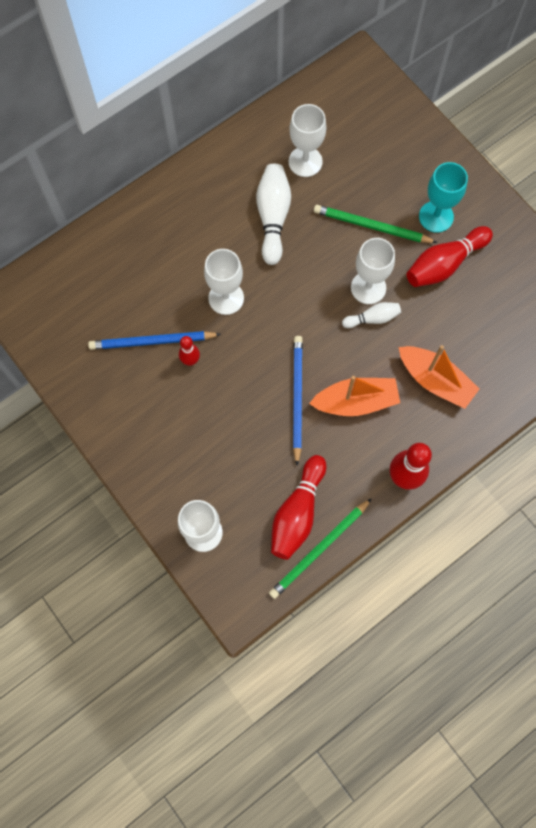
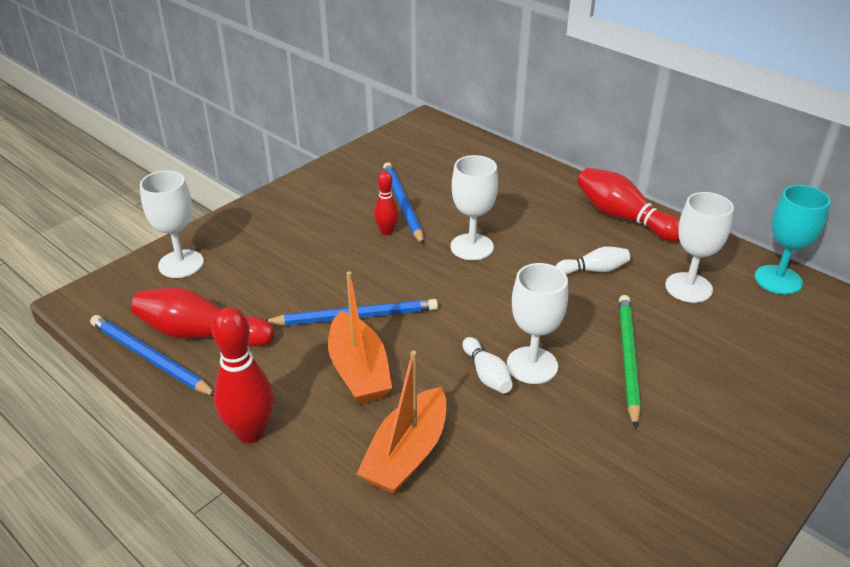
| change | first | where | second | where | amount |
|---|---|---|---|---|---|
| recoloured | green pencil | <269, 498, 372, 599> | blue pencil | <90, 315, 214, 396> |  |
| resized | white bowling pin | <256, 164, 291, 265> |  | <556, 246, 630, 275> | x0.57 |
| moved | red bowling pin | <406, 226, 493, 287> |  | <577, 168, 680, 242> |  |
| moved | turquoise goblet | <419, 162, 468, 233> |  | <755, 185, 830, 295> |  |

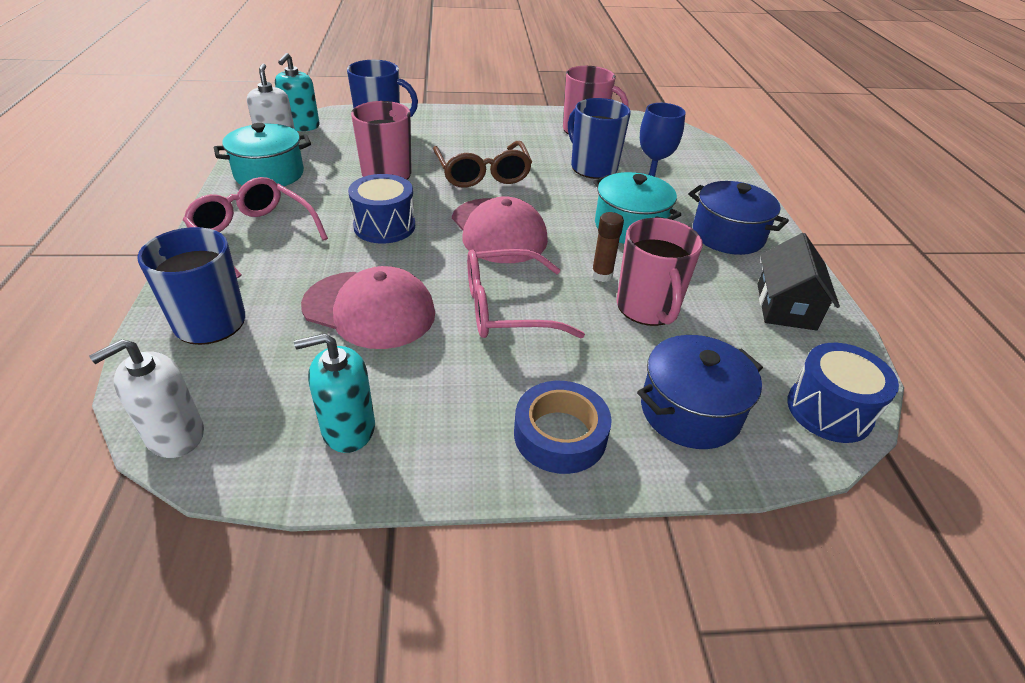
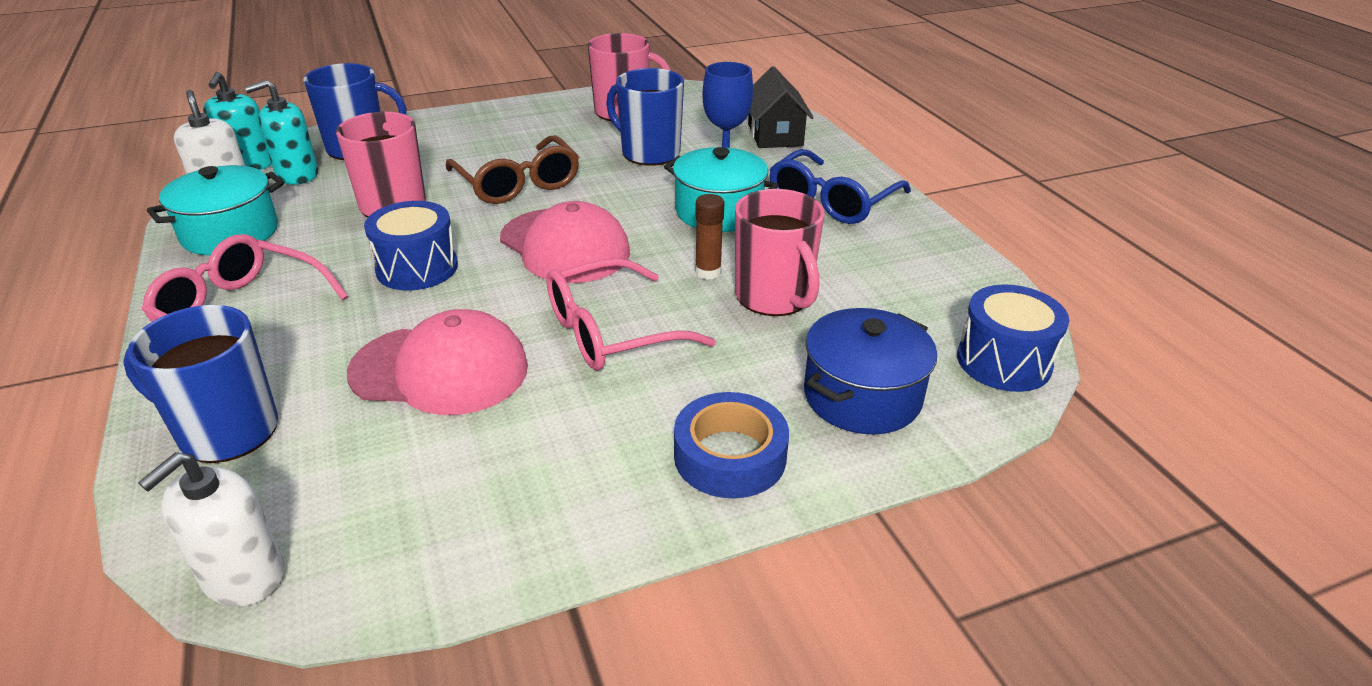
| change | first | where | second | where | amount |
|---|---|---|---|---|---|
| moved | turquoise soap dispenser | <294, 333, 375, 453> |  | <245, 80, 318, 185> |  |
| moved | black house | <757, 233, 840, 331> |  | <748, 67, 814, 148> |  |
| replaced | blue pot | <689, 181, 789, 255> | blue glasses | <769, 149, 911, 224> |  |

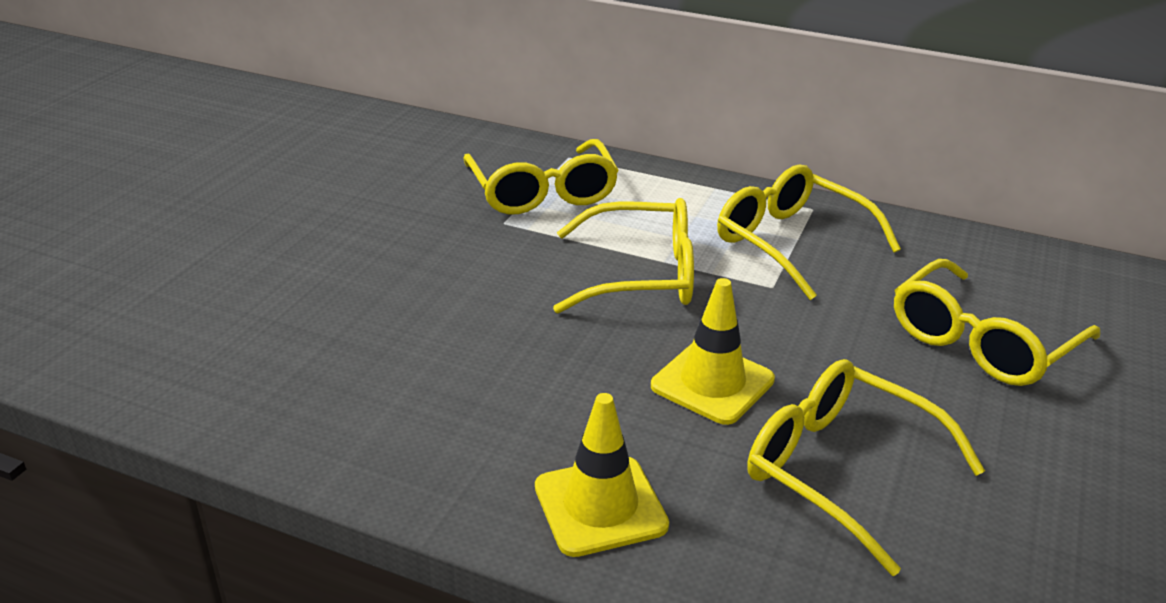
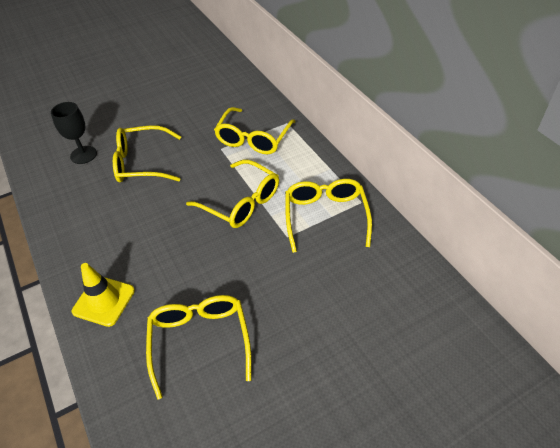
| change | first | where | second | where | amount |
|---|---|---|---|---|---|
| added |  |  | black goblet | <51, 102, 97, 164> |  |
| moved | yellow glasses | <894, 259, 1100, 386> |  | <113, 125, 181, 182> |  |
| removed | yellow traffic cone | <651, 278, 775, 425> |  |  |  |

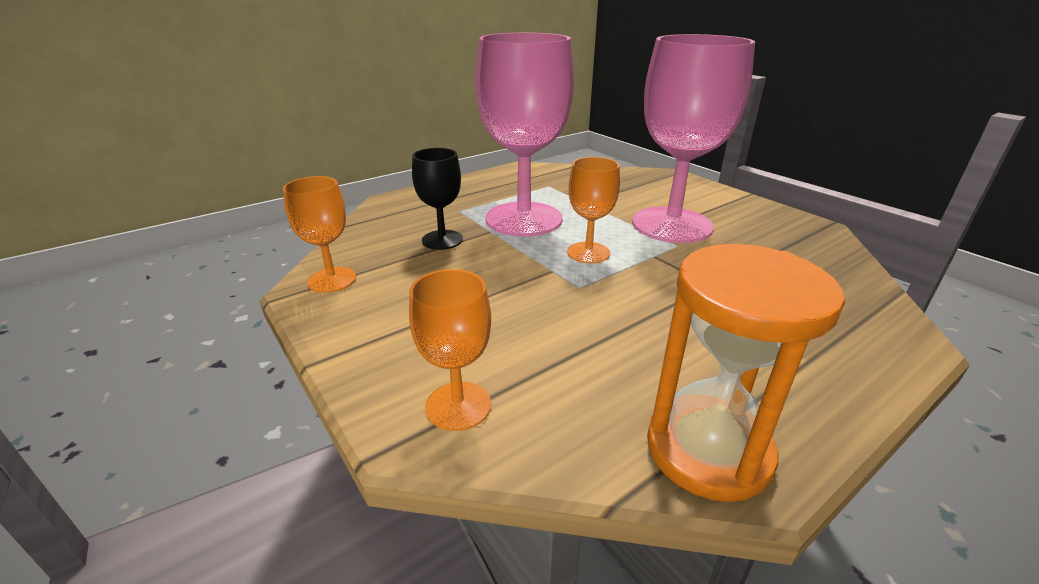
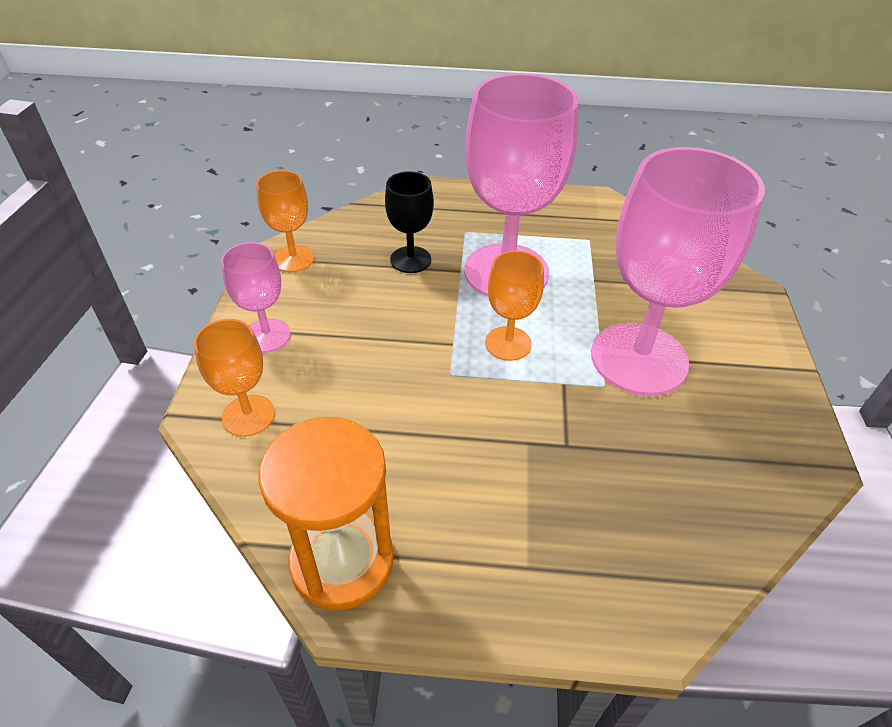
| change | first | where | second | where | amount |
|---|---|---|---|---|---|
| added |  |  | pink goblet | <221, 242, 291, 353> |  |

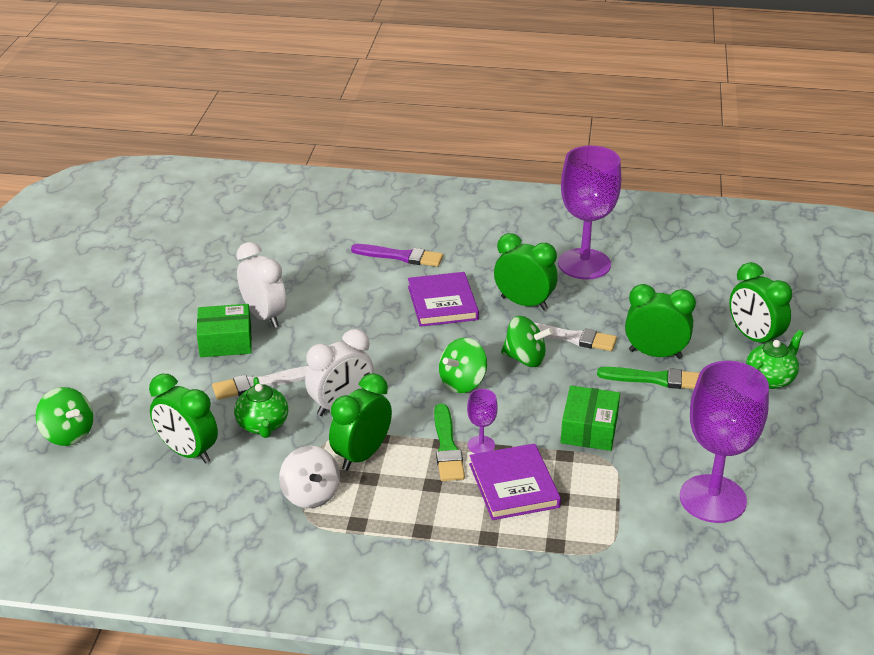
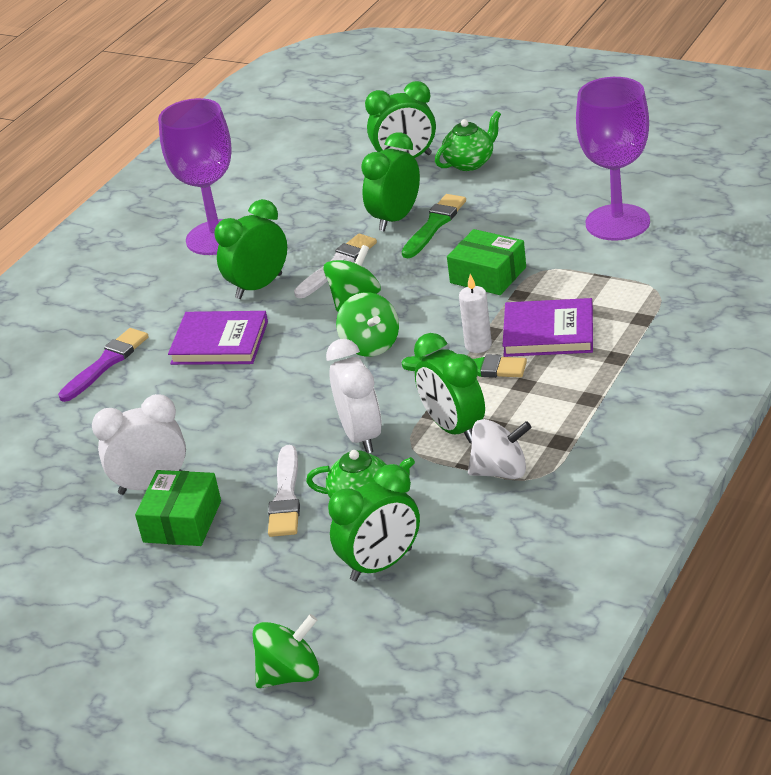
| change | first | where | second | where | amount |
|---|---|---|---|---|---|
| turned | green teapot | <746, 330, 804, 389> |  | <435, 111, 501, 171> | 75 degrees clockwise |
| replaced | purple goblet | <467, 389, 498, 454> | white candle | <459, 274, 492, 353> |  |

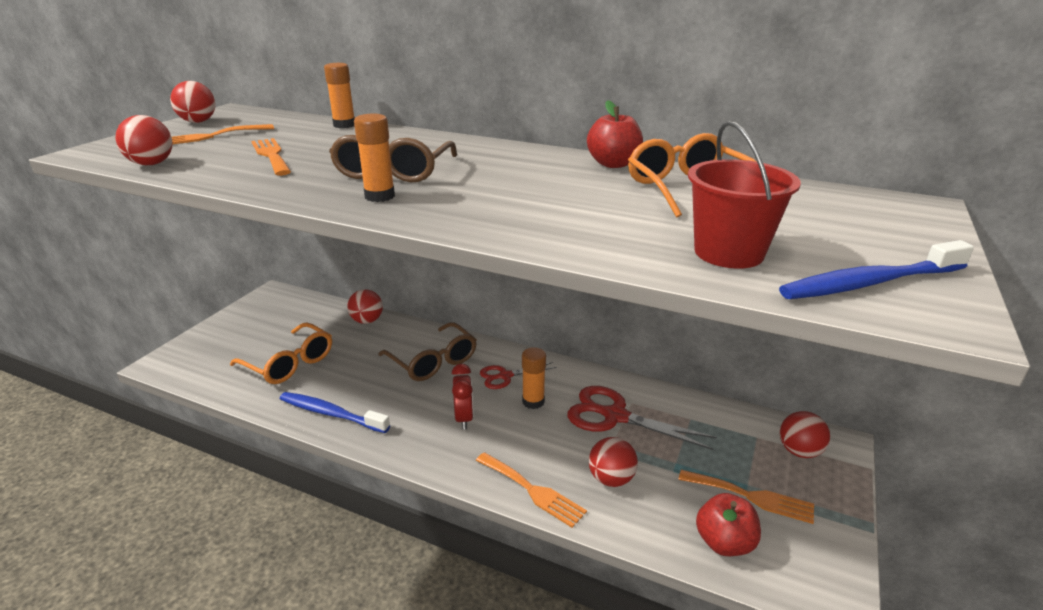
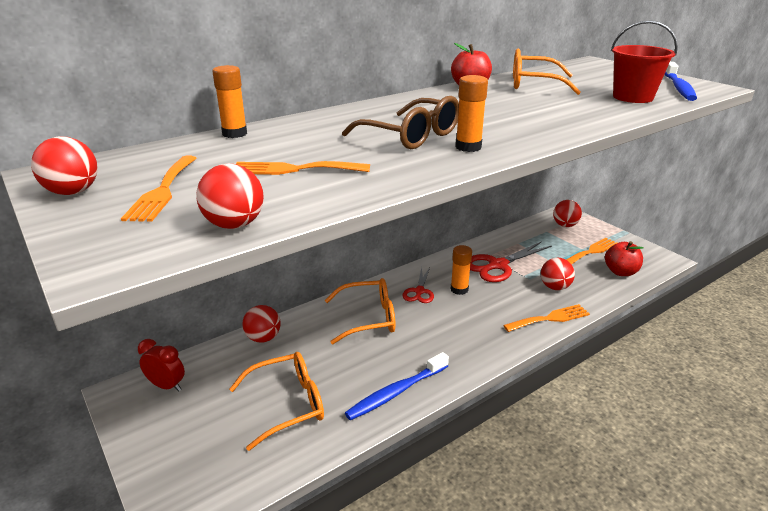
| change | first | where | second | where | amount |
|---|---|---|---|---|---|
| moved | red clock | <452, 364, 473, 430> |  | <138, 339, 185, 391> |  |
| recoloured | brown glasses | <378, 322, 477, 381> | orange glasses | <325, 278, 395, 344> |  |

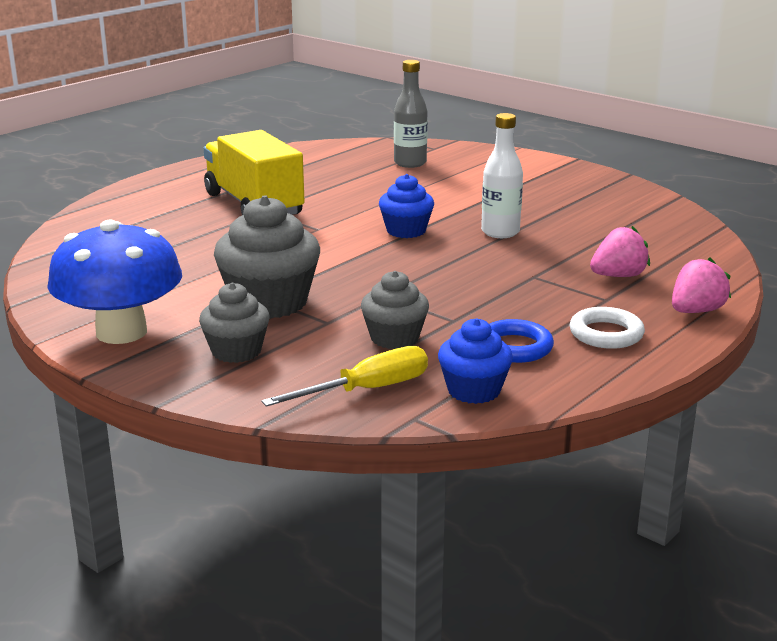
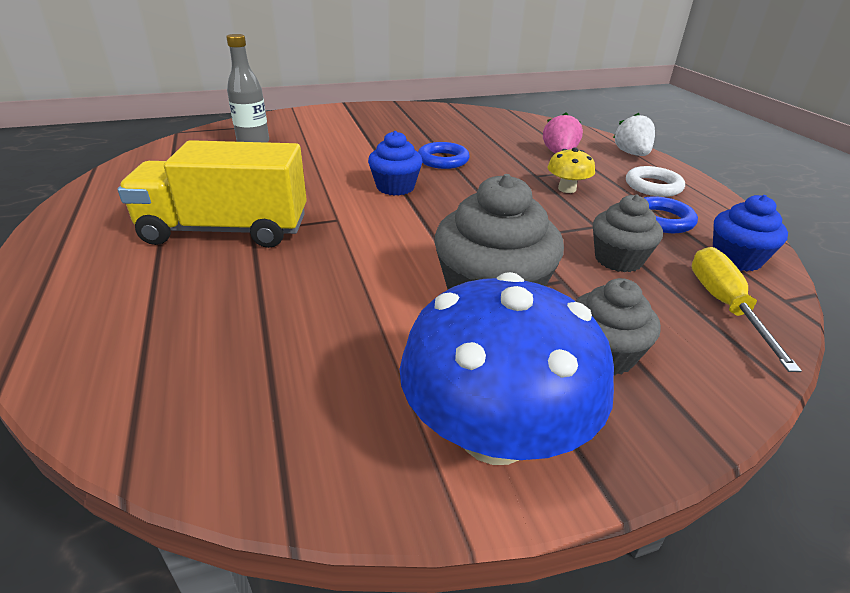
| change | first | where | second | where | amount |
|---|---|---|---|---|---|
| replaced | white bottle | <481, 113, 523, 238> | blue ring | <418, 142, 470, 169> |  |
| added |  |  | yellow mushroom | <547, 148, 595, 193> |  |
| recoloured | pink strawberry | <672, 257, 731, 313> | white strawberry | <613, 113, 655, 156> |  |

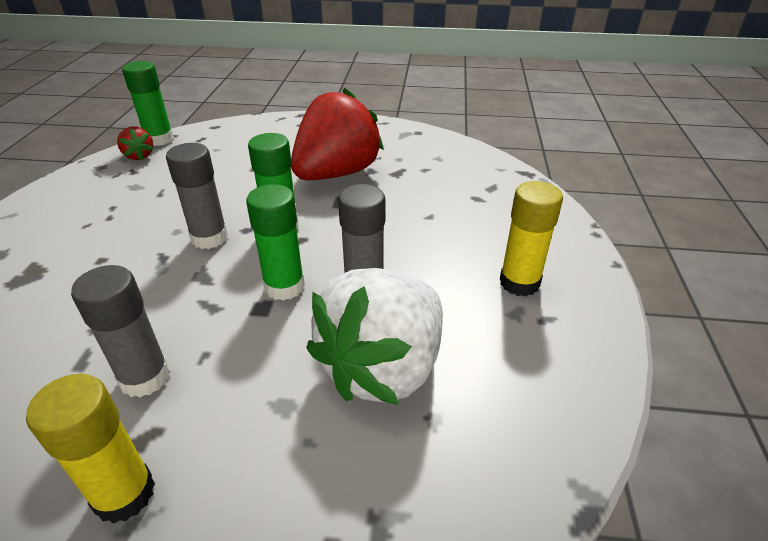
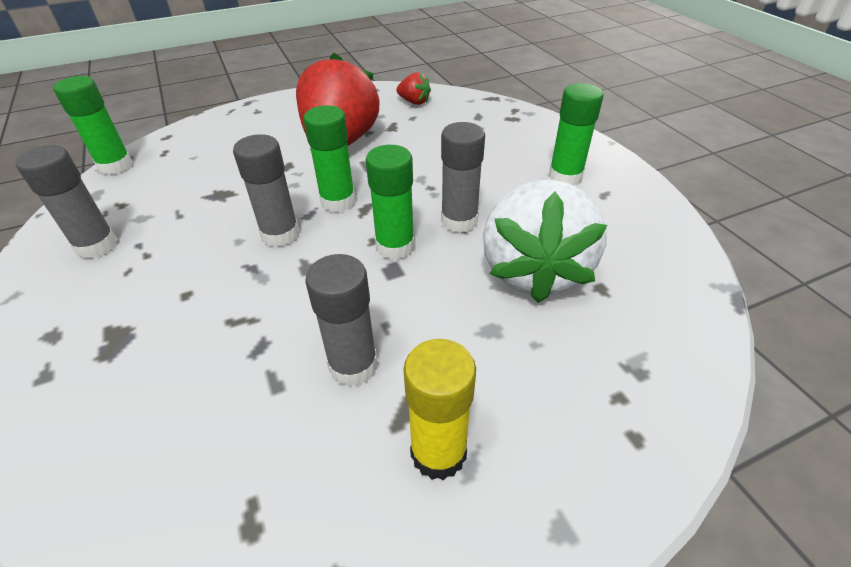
| change | first | where | second | where | amount |
|---|---|---|---|---|---|
| added |  |  | grey glue stick | <16, 145, 117, 259> |  |
| moved | red strawberry | <117, 126, 153, 160> |  | <396, 72, 431, 105> |  |
| recoloured | yellow glue stick | <500, 181, 563, 296> | green glue stick | <548, 83, 604, 185> |  |

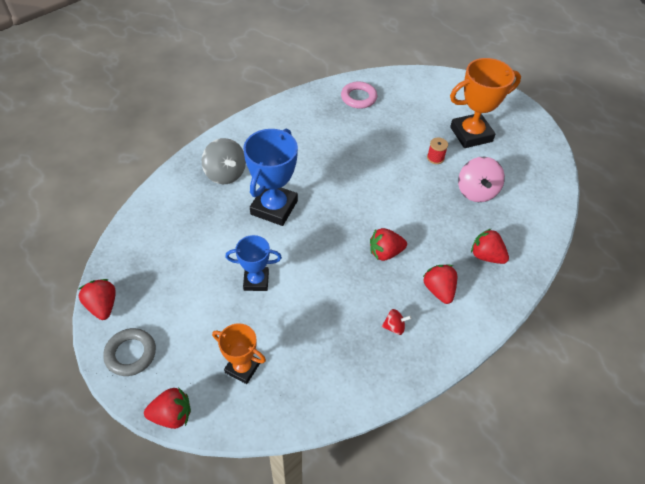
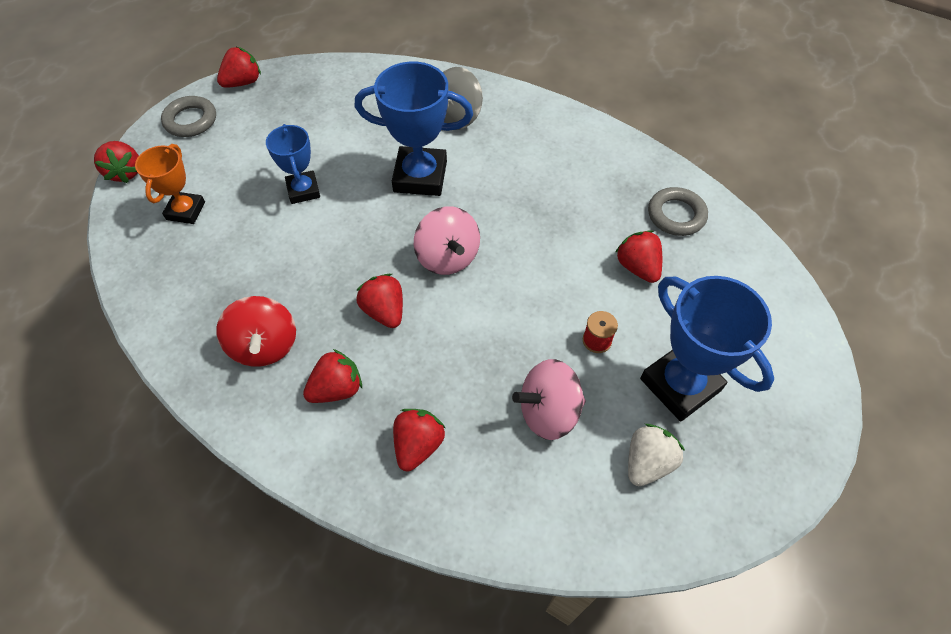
| change | first | where | second | where | amount |
|---|---|---|---|---|---|
| resized | red spinning top | <382, 309, 411, 335> |  | <216, 296, 296, 367> | x2.01 |
| added |  |  | pink spinning top | <414, 206, 480, 275> |  |
| added |  |  | red strawberry | <615, 230, 662, 283> |  |
| added |  |  | white strawberry | <628, 424, 685, 486> |  |
| recoloured | orange trophy | <450, 58, 521, 148> | blue trophy | <640, 276, 774, 421> |  |
| recoloured | pink ring | <341, 81, 377, 109> | grey ring | <648, 187, 708, 236> |  |

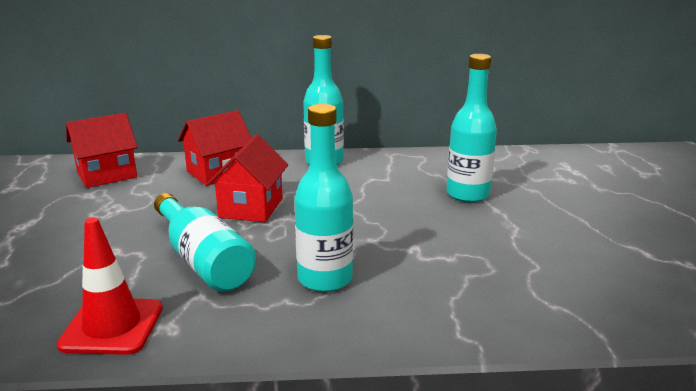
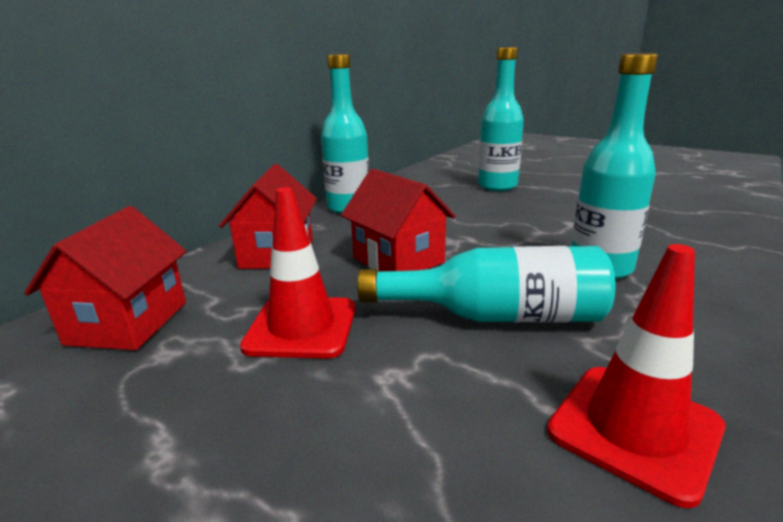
| change | first | where | second | where | amount |
|---|---|---|---|---|---|
| added |  |  | red traffic cone | <240, 187, 356, 359> |  |

